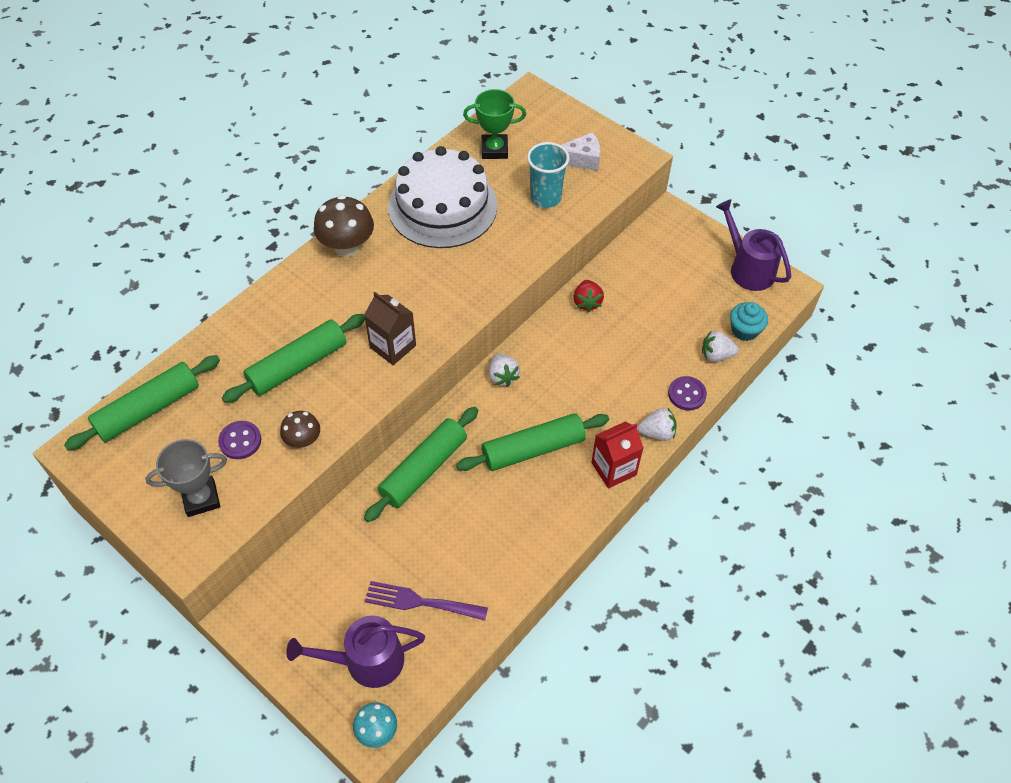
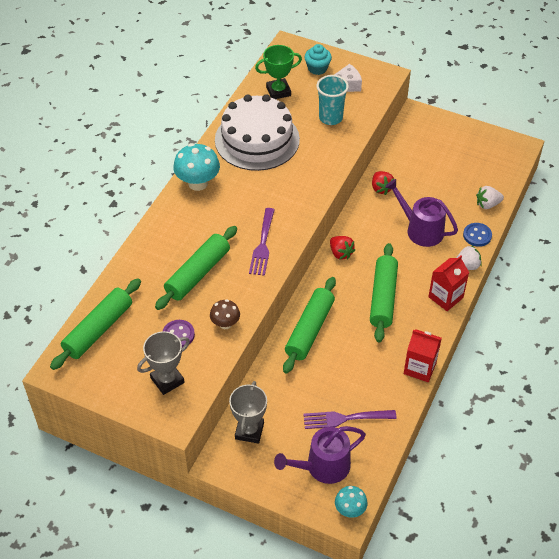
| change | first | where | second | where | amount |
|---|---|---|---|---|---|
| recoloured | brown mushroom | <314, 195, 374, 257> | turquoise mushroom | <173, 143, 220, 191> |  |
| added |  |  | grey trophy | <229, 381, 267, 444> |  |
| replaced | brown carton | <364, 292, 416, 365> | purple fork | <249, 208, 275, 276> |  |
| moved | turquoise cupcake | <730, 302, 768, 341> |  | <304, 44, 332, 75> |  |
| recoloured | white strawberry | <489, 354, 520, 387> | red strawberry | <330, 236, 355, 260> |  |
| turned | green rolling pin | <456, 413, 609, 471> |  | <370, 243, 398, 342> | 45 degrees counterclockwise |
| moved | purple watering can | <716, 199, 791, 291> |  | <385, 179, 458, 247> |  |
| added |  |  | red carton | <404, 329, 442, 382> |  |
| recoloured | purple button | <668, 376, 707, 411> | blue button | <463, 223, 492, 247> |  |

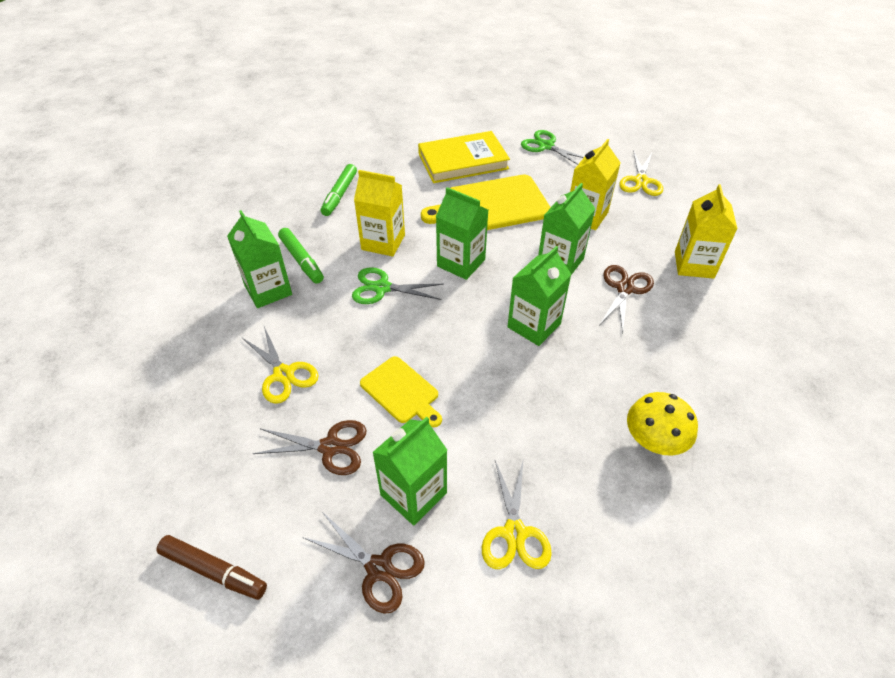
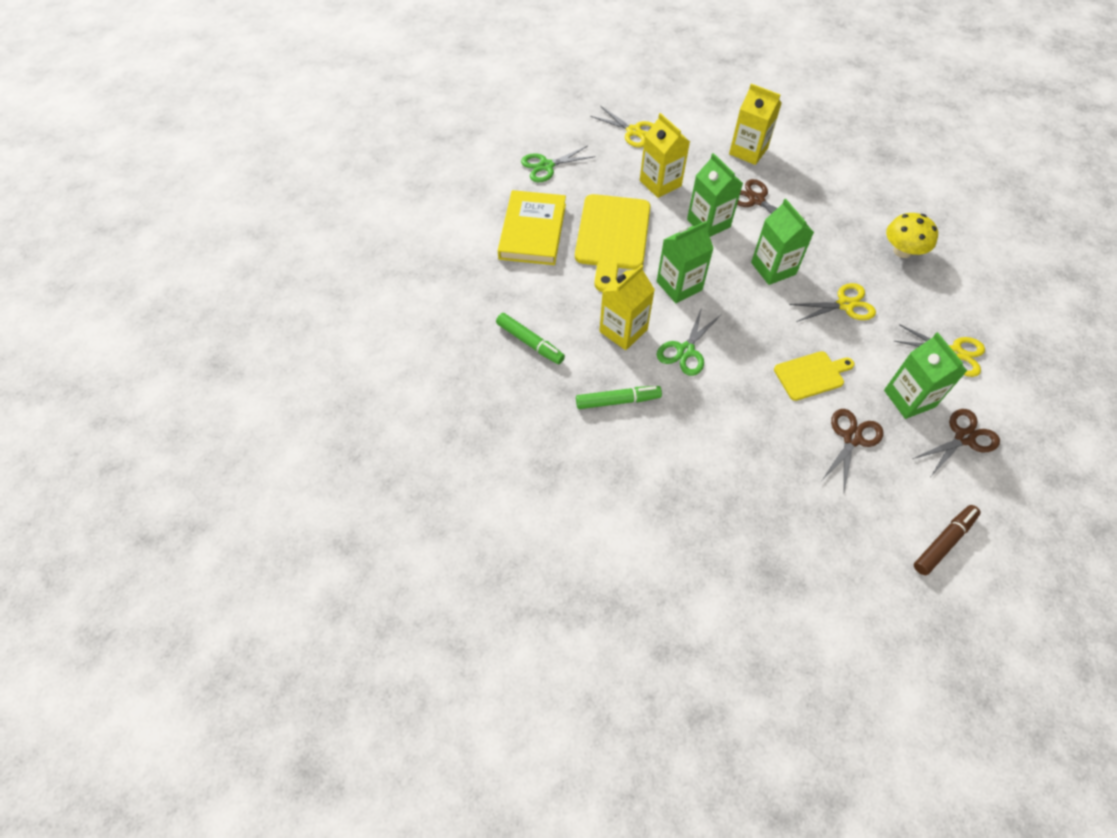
| change | first | where | second | where | amount |
|---|---|---|---|---|---|
| moved | yellow scissors | <242, 327, 319, 404> |  | <789, 283, 876, 322> |  |
| removed | green carton | <227, 210, 292, 308> |  |  |  |

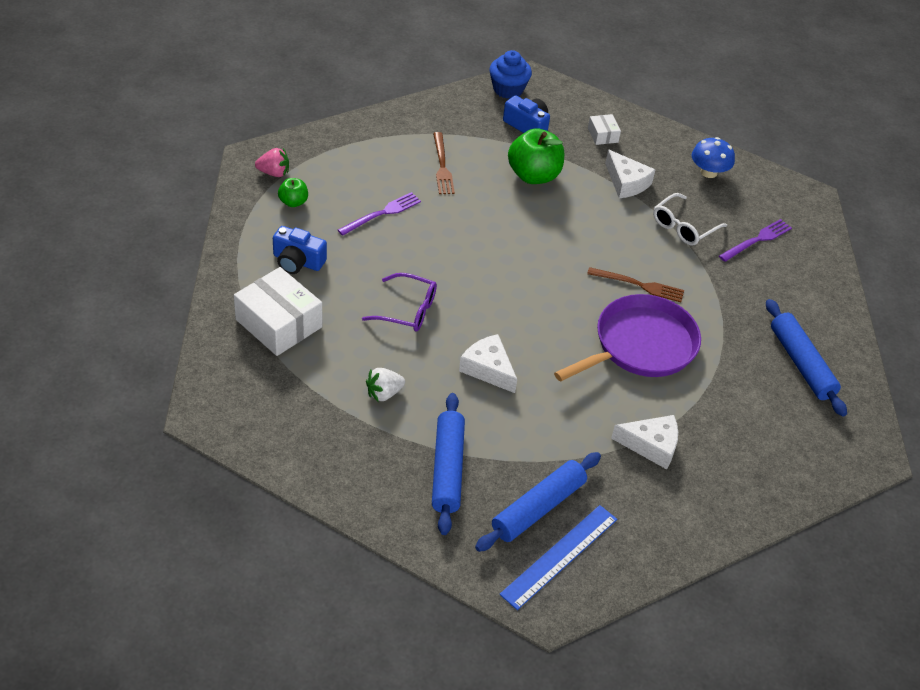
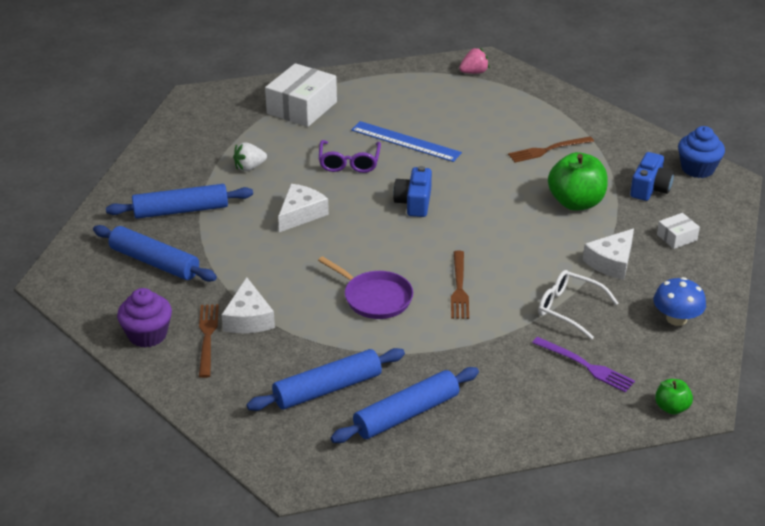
| change | first | where | second | where | amount |
|---|---|---|---|---|---|
| added |  |  | purple cupcake | <117, 288, 172, 348> |  |
| added |  |  | brown fork | <199, 304, 219, 378> |  |
| turned | white strawberry | <366, 368, 405, 401> |  | <233, 142, 267, 171> | 75 degrees counterclockwise |
| added |  |  | blue rolling pin | <247, 348, 405, 411> |  |
| resized | purple pan | <554, 294, 701, 382> |  | <318, 256, 413, 319> | x0.64 |
| moved | blue ruler | <499, 505, 617, 610> |  | <351, 121, 462, 162> |  |
| moved | blue camera | <273, 226, 327, 274> |  | <393, 166, 432, 217> |  |
| turned | pink strawberry | <255, 148, 289, 177> |  | <459, 48, 490, 74> | 105 degrees counterclockwise |
| moved | green apple | <278, 178, 308, 207> |  | <655, 379, 693, 415> |  |
| removed | purple fork | <338, 192, 421, 236> |  |  |  |

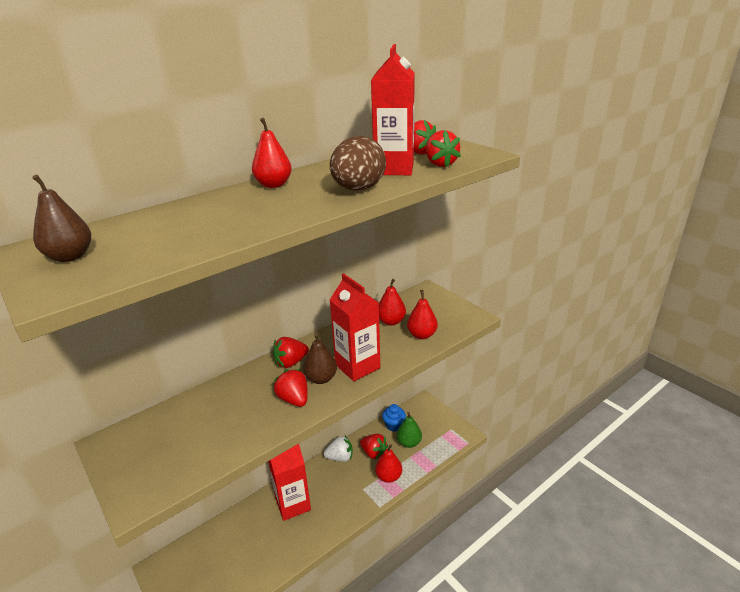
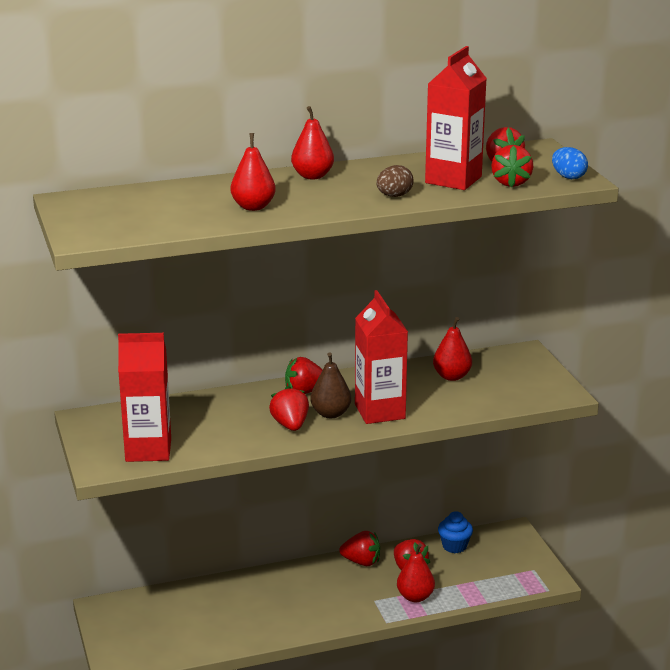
| change | first | where | second | where | amount |
|---|---|---|---|---|---|
| moved | red carton | <268, 444, 311, 521> |  | <118, 333, 171, 462> |  |
| moved | red pear | <407, 290, 438, 339> |  | <231, 133, 276, 211> |  |
| recoloured | white strawberry | <324, 436, 353, 462> | red strawberry | <339, 531, 380, 566> |  |
| resized | brown egg | <330, 136, 386, 190> |  | <376, 165, 414, 197> | x0.56 |
| added |  |  | blue egg | <552, 147, 588, 179> |  |
| removed | brown pear | <32, 175, 91, 262> |  |  |  |
| removed | green pear | <396, 412, 422, 448> |  |  |  |

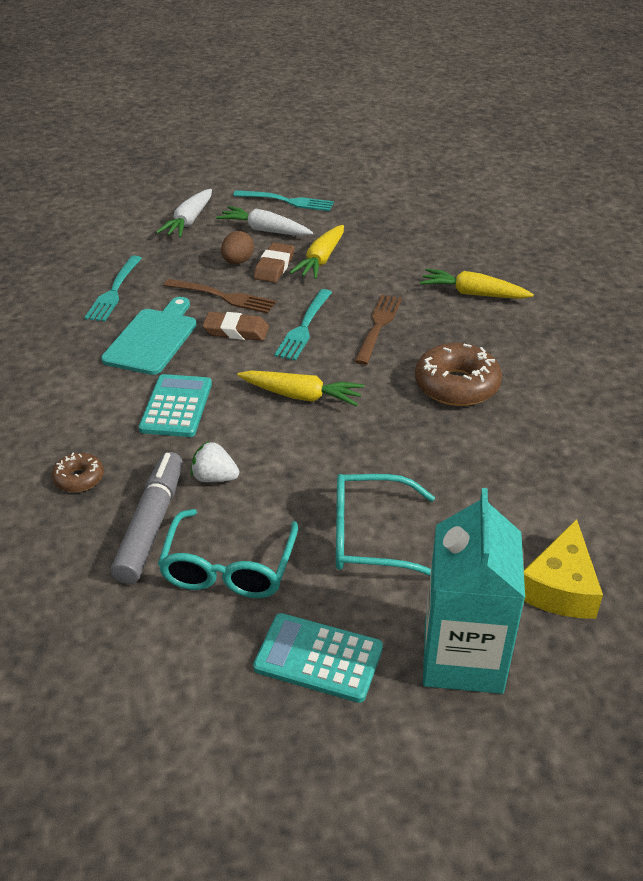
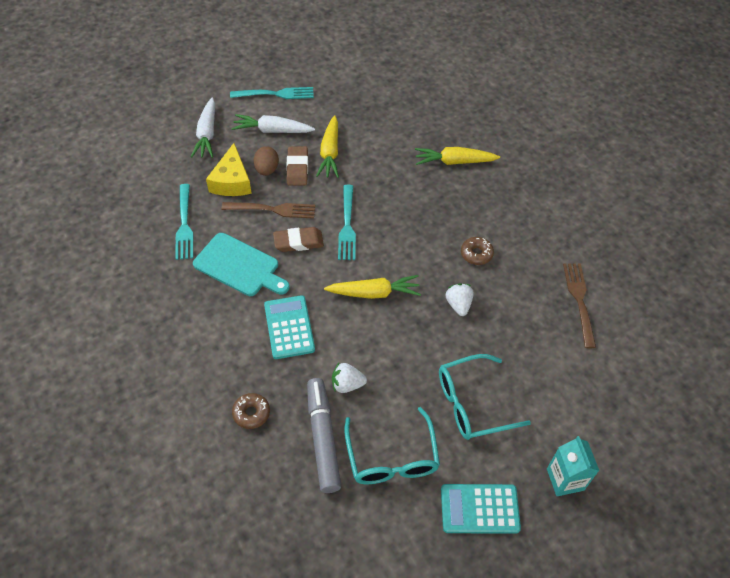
| change | first | where | second | where | amount |
|---|---|---|---|---|---|
| turned | turquoise cutting board | <101, 297, 197, 375> |  | <193, 233, 290, 296> | 120 degrees clockwise |
| moved | yellow cheese | <524, 519, 603, 619> |  | <206, 143, 252, 196> |  |
| added |  |  | white strawberry | <446, 283, 474, 316> |  |
| resized | brown donut | <415, 343, 502, 406> |  | <461, 237, 494, 265> | x0.53 |
| resized | turquoise carton | <423, 488, 525, 694> |  | <547, 436, 599, 496> | x0.59 |
| moved | brown fork | <354, 295, 402, 365> |  | <563, 263, 596, 348> |  |

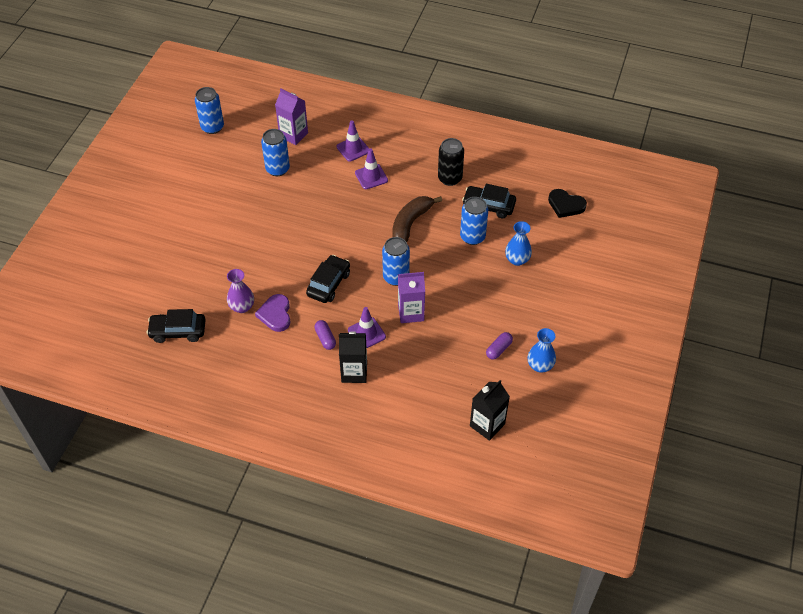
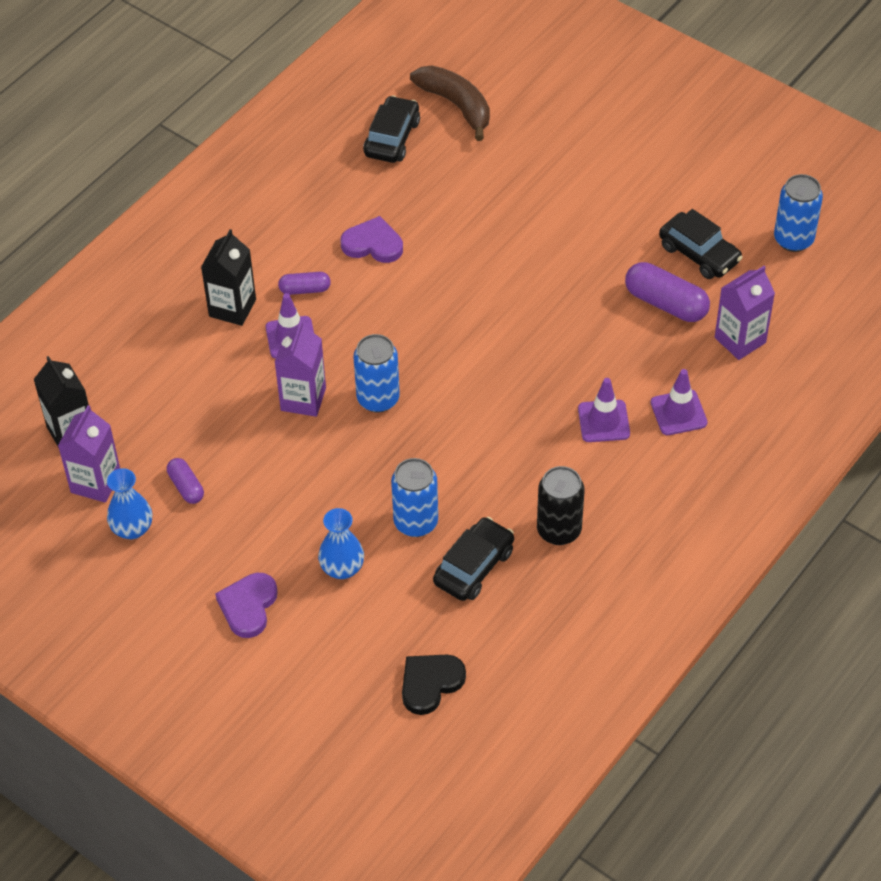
| change | first | where | second | where | amount |
|---|---|---|---|---|---|
| added |  |  | purple carton | <58, 405, 120, 503> |  |
| added |  |  | purple heart | <215, 573, 278, 638> |  |
| moved | brown banana | <392, 196, 442, 242> |  | <410, 66, 490, 141> |  |
| replaced | blue can | <261, 129, 290, 176> | purple capsule | <625, 262, 710, 322> |  |
| moved | black car | <306, 255, 350, 303> |  | <659, 209, 743, 279> |  |
| removed | purple vase | <227, 269, 254, 313> |  |  |  |

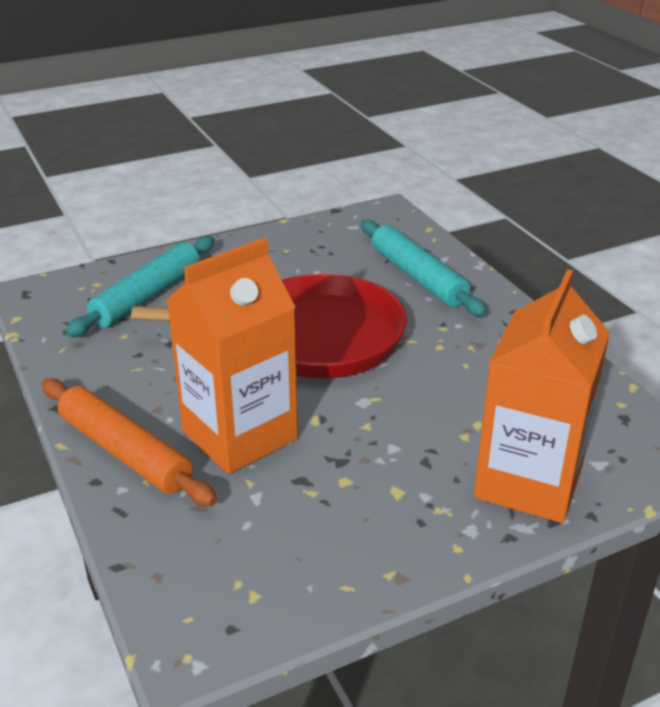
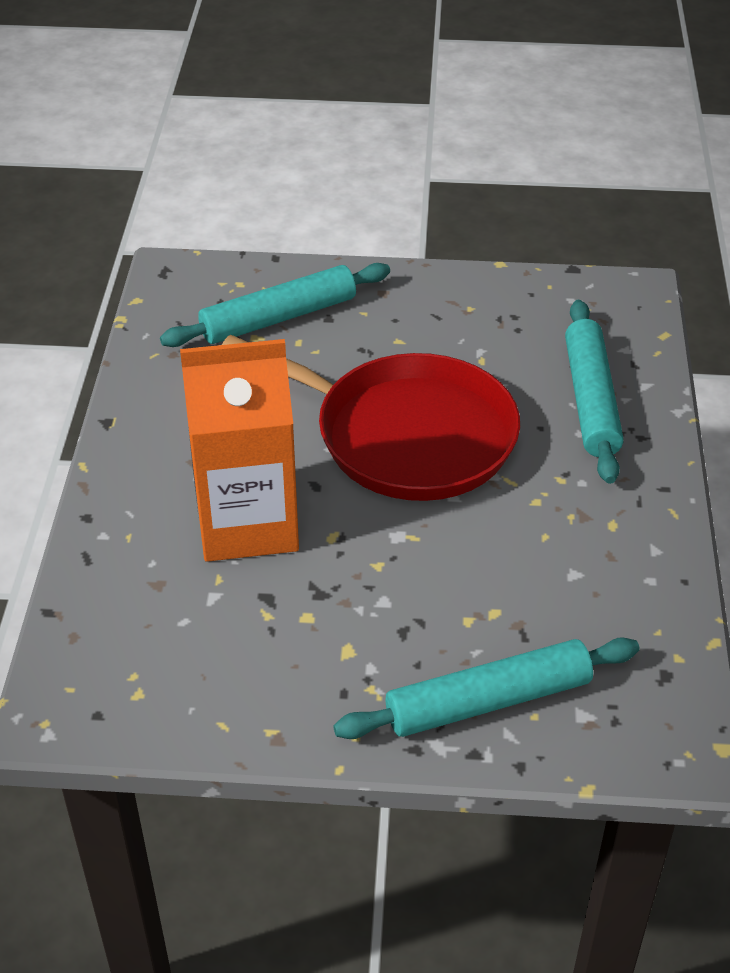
| change | first | where | second | where | amount |
|---|---|---|---|---|---|
| replaced | orange carton | <474, 269, 610, 523> | turquoise rolling pin | <333, 637, 640, 739> |  |
| removed | orange rolling pin | <42, 378, 217, 506> |  |  |  |

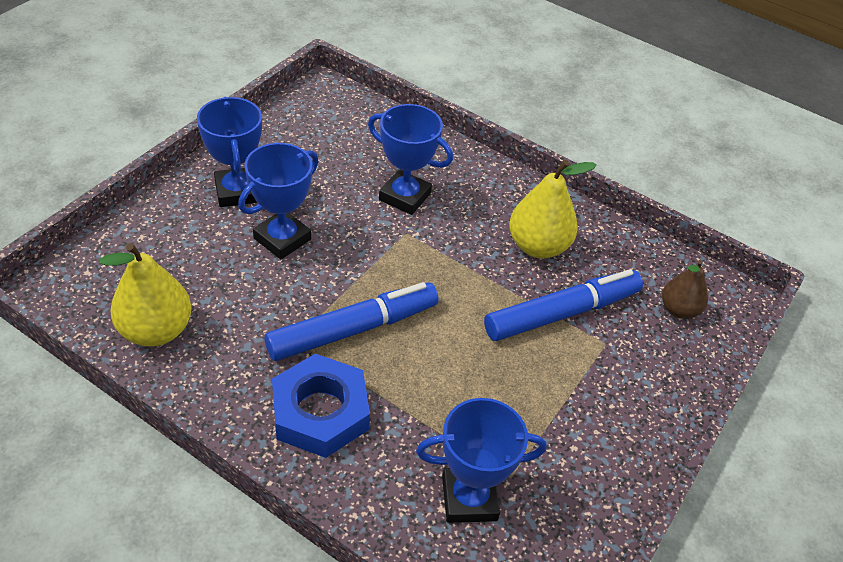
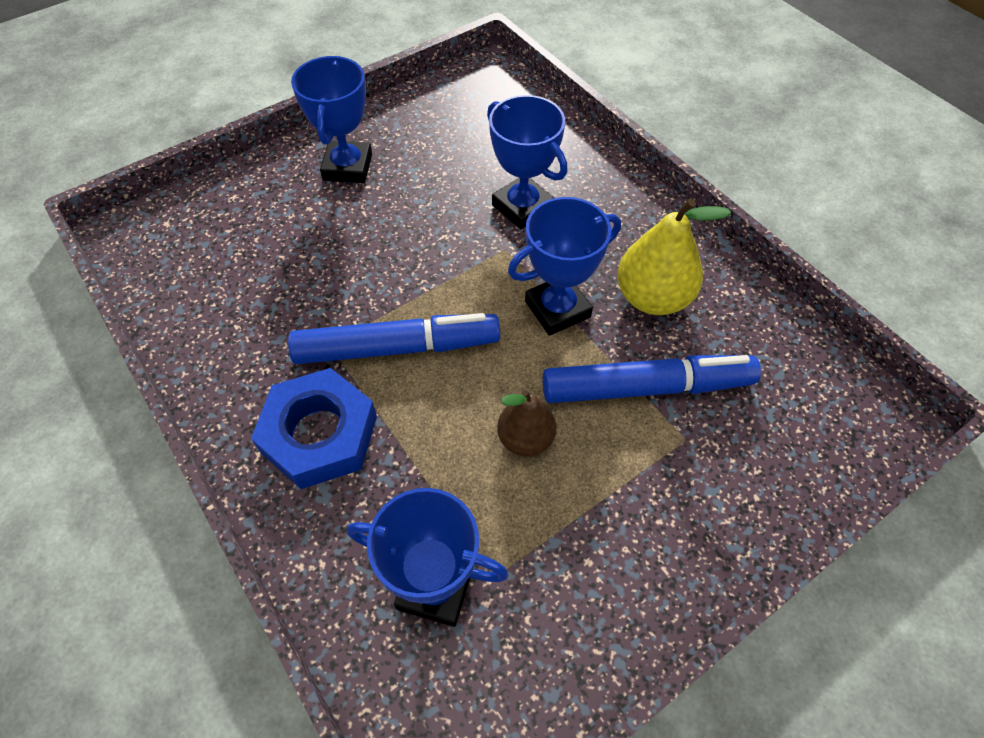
| change | first | where | second | where | amount |
|---|---|---|---|---|---|
| moved | brown pear | <662, 260, 708, 319> |  | <497, 390, 556, 457> |  |
| moved | blue trophy | <238, 143, 319, 259> |  | <508, 197, 621, 336> |  |
| removed | yellow pear | <99, 243, 192, 347> |  |  |  |

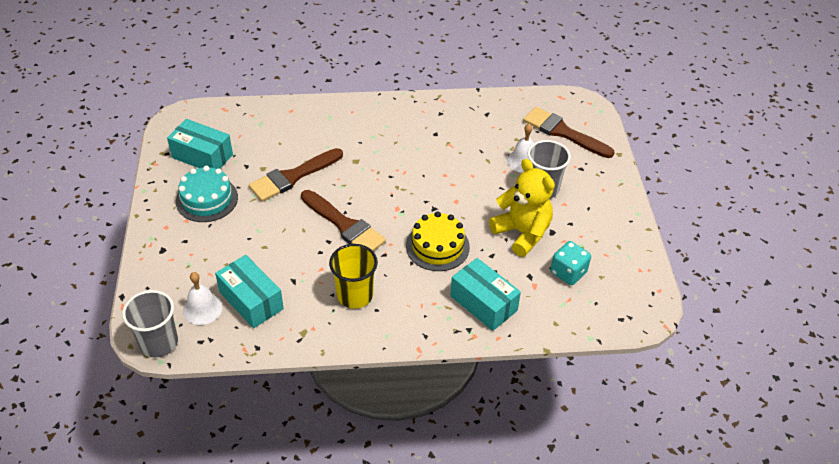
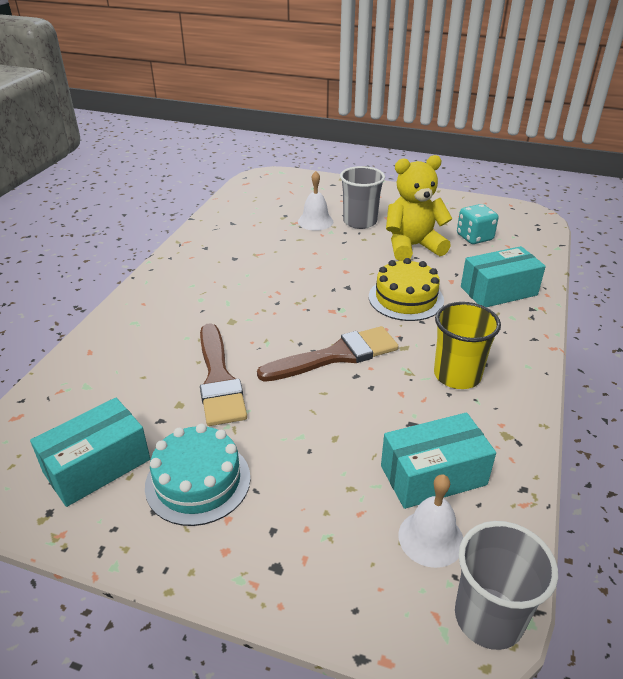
| change | first | where | second | where | amount |
|---|---|---|---|---|---|
| removed | brown brush | <523, 107, 615, 158> |  |  |  |

